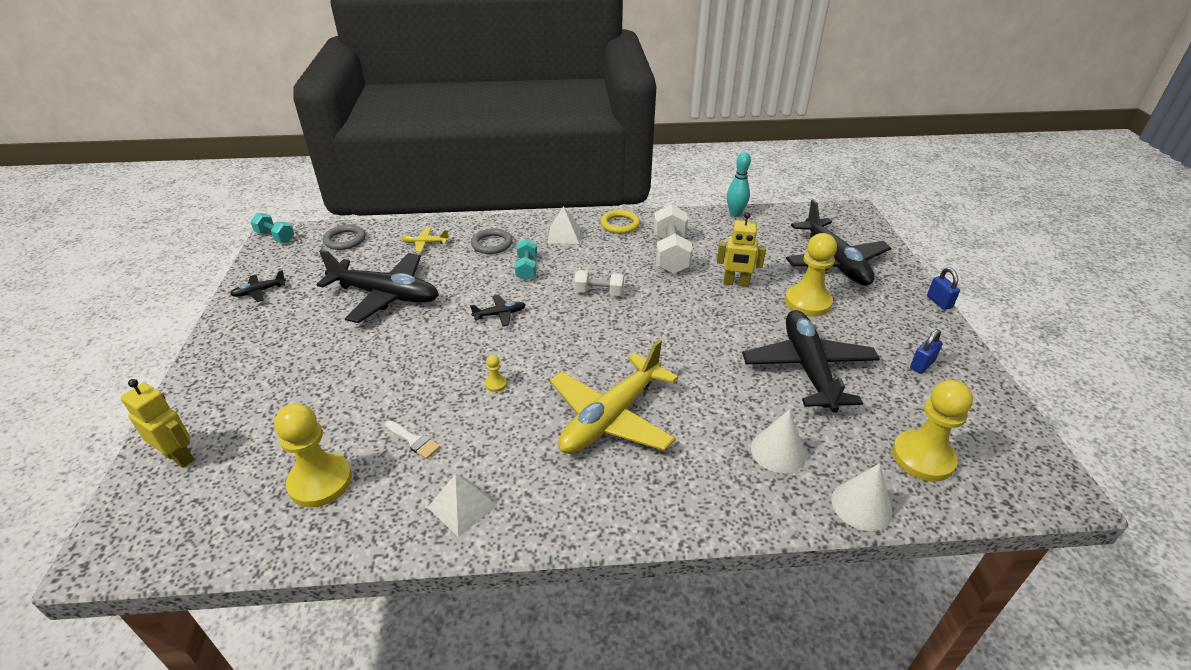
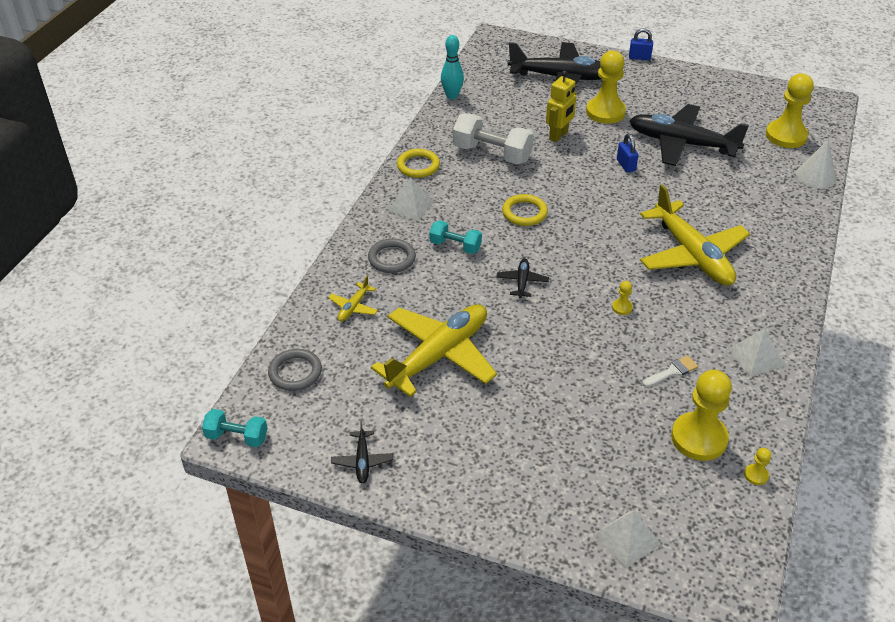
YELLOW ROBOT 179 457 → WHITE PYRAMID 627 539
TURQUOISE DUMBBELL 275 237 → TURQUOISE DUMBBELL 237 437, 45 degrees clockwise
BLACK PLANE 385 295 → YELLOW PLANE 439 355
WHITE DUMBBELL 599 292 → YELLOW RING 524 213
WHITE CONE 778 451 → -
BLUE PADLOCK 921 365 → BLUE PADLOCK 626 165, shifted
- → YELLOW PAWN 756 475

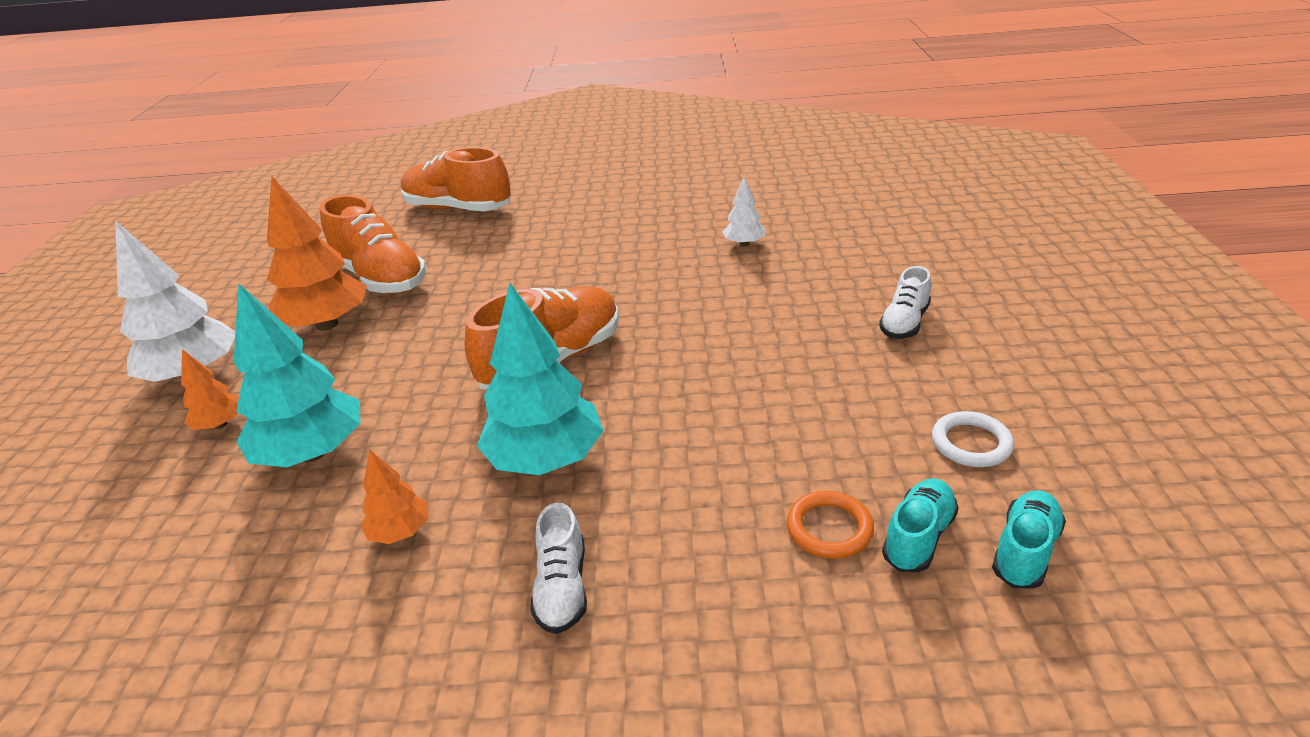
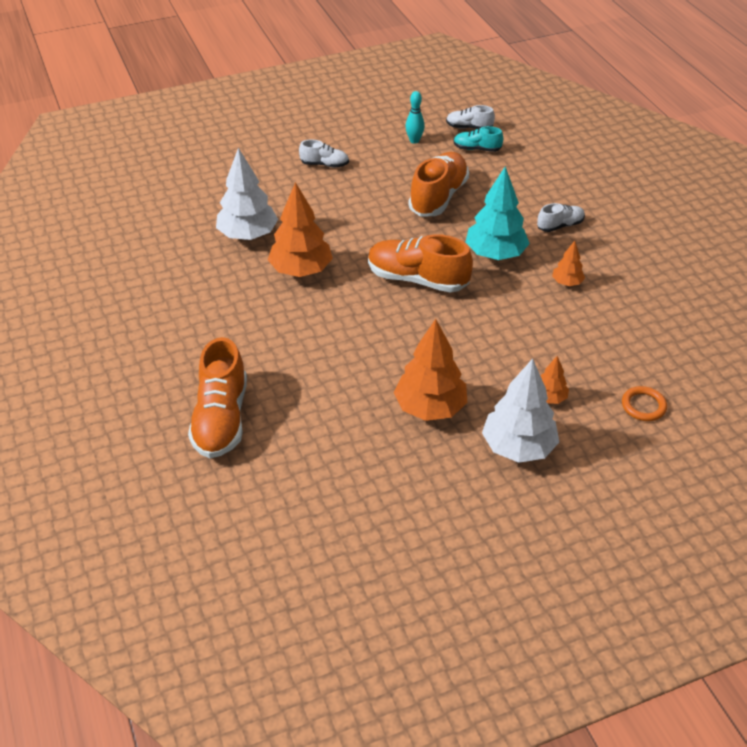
TURQUOISE TREE 312 453 → -
ORANGE SHOE 380 278 → ORANGE SHOE 438 197, shifted
WHITE TREE 744 244 → WHITE TREE 248 235, x2.00
ORANGE RING 829 528 → ORANGE RING 643 406, shifted
WHITE RING 971 443 → TURQUOISE BOWLING PIN 414 141
TURQUOISE SHOE 1025 551 → WHITE SHOE 469 127
- → ORANGE TREE 301 270

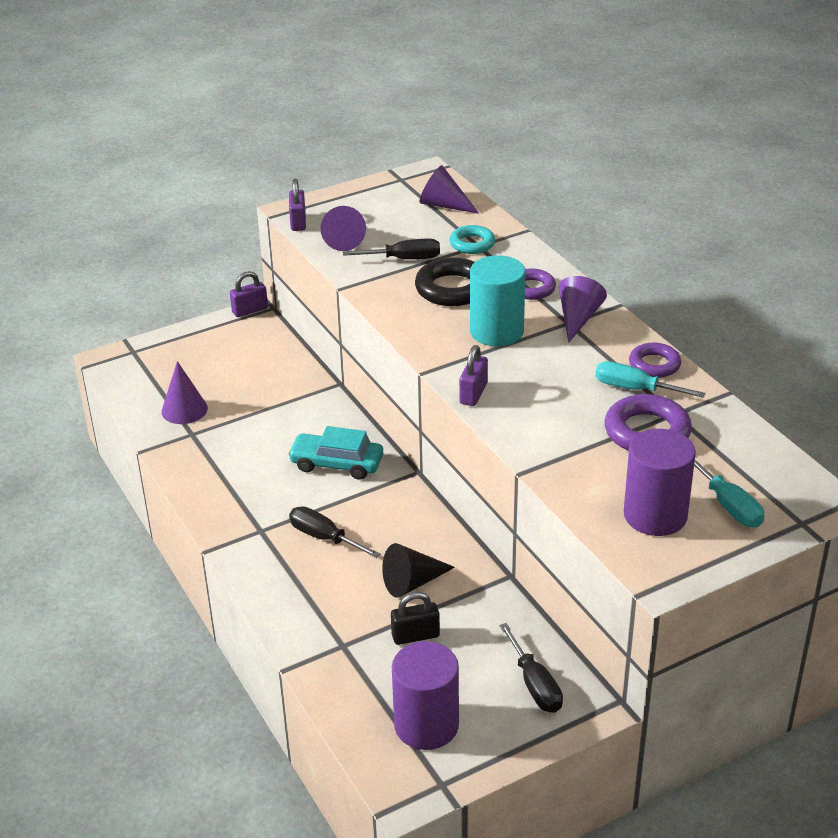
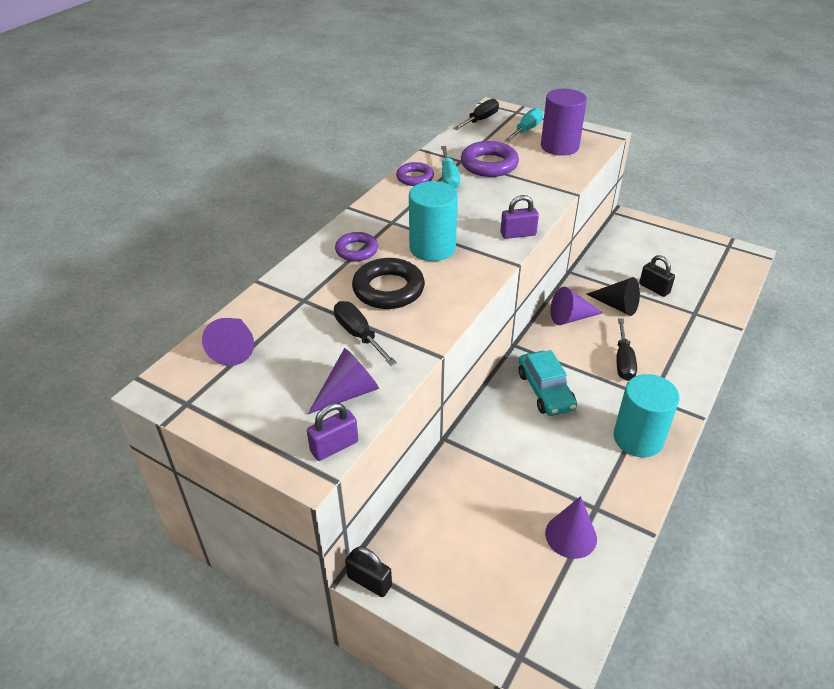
PURPLE PADLOCK 250 310 → BLACK PADLOCK 369 581
PURPLE CYLINDER 426 725 → -
TURQUOISE RING 472 244 → -
BLACK SCREWDRIVER 535 685 → BLACK SCREWDRIVER 480 120, shifted
PURPLE CONE 578 318 → PURPLE CONE 571 317, shifted
- → TURQUOISE CYLINDER 638 438

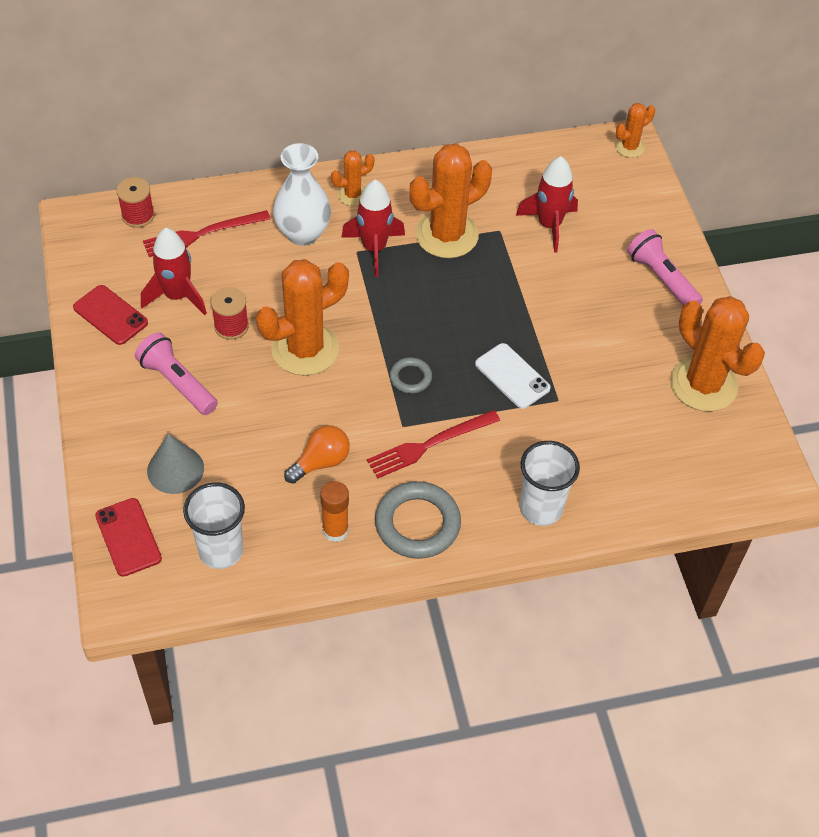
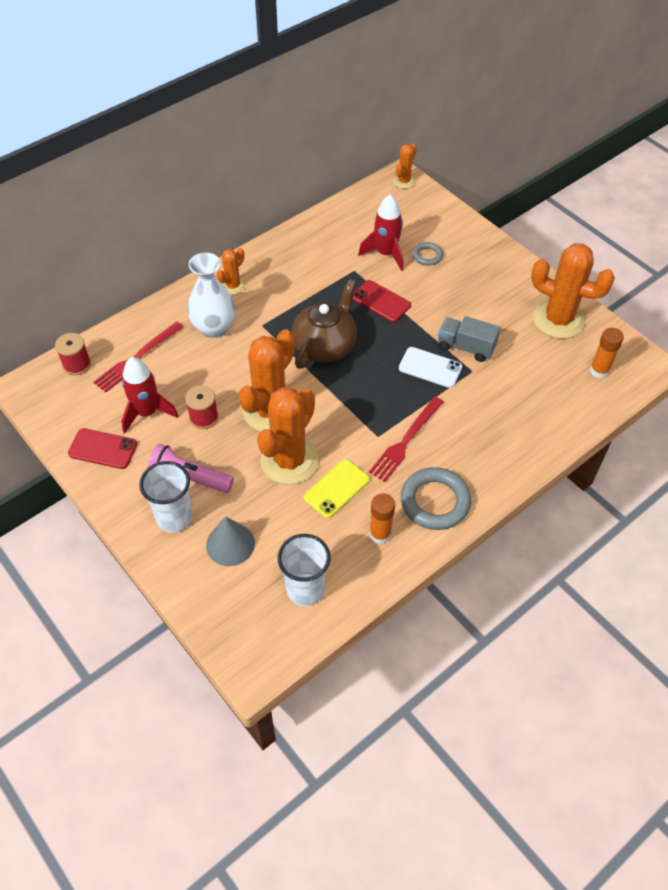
RED PHONE 128 537 → RED PHONE 381 301, shifted
ORANGE LIGHT BULB 321 462 → YELLOW PHONE 336 488
RED ROCKET 374 248 → -
GREY RING 410 378 → GREY RING 427 256, shifted
ORANGE CACTUS 447 235 → ORANGE CACTUS 289 460, shifted
WHITE CUP 540 508 → WHITE CUP 174 518, shifted
PINK FLASHLIGHT 661 279 → -
- → BROWN TEAPOT 325 346
- → GREY TRUCK 465 347
- → ORANGE GLUE STICK 599 370

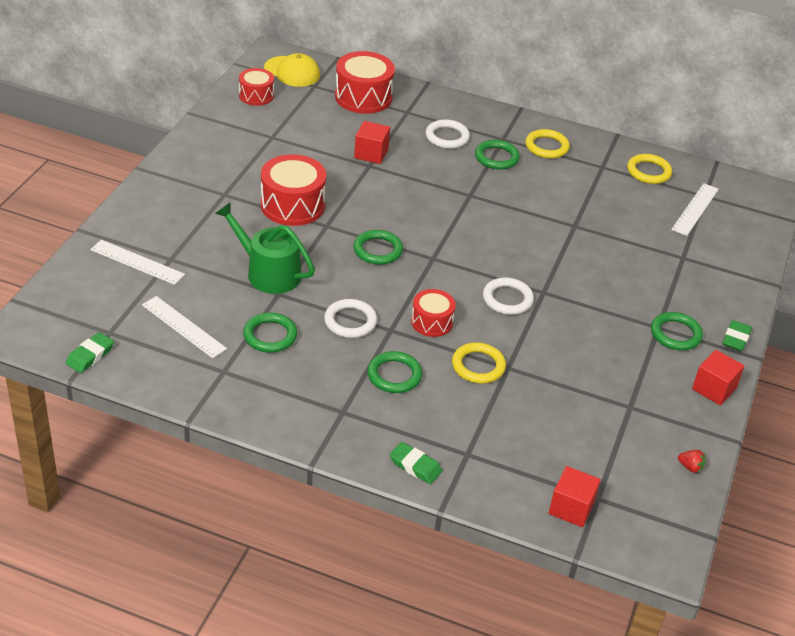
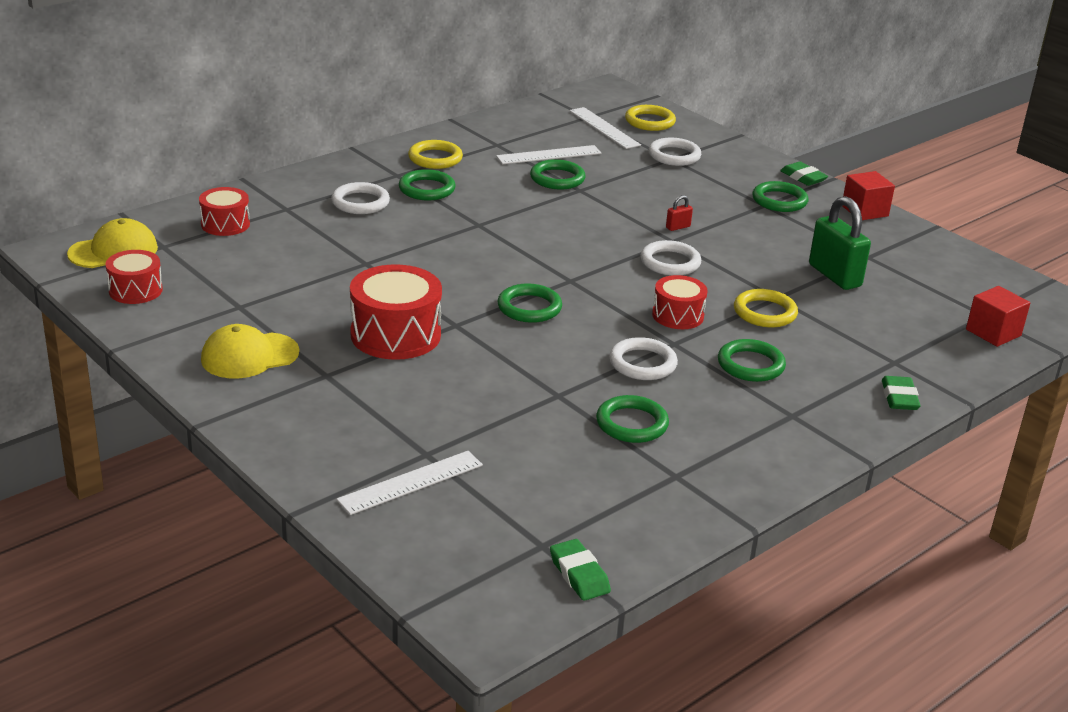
WHITE RULER 184 326 → WHITE RULER 549 155, shifted
GREEN WATERING CAN 268 272 → -
RED DRUM 363 97 → RED DRUM 225 224, x0.60
RED CUBE 371 153 → -
GREEN ERASER 415 466 → GREEN ERASER 899 397, 60 degrees counterclockwise
YELLOW RING 648 172 → YELLOW RING 650 121, shifted
RED STRAWBERRY 690 467 → -
- → YELLOW CAP 249 356
- → GREEN RING 557 178
- → WHITE RING 674 156
- → RED PADLOCK 678 227
- → GREEN PADLOCK 834 276

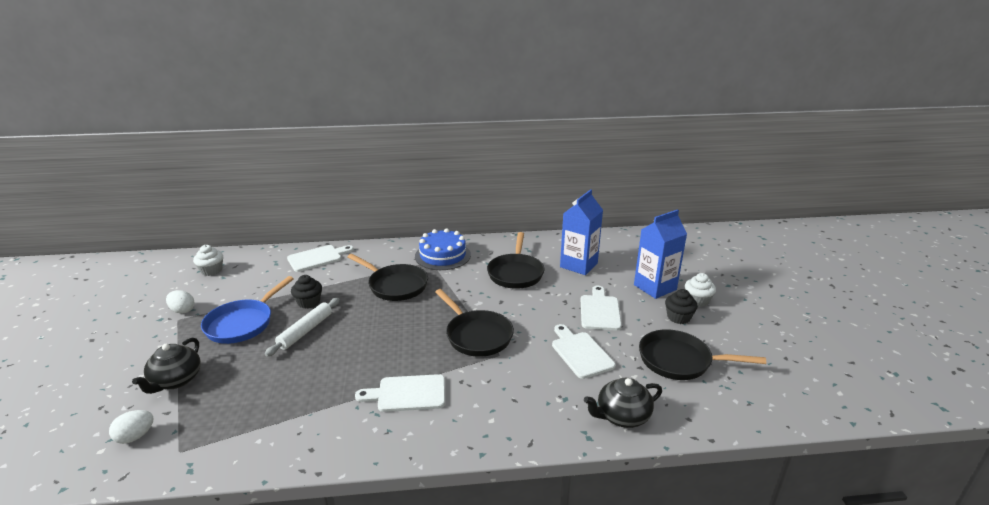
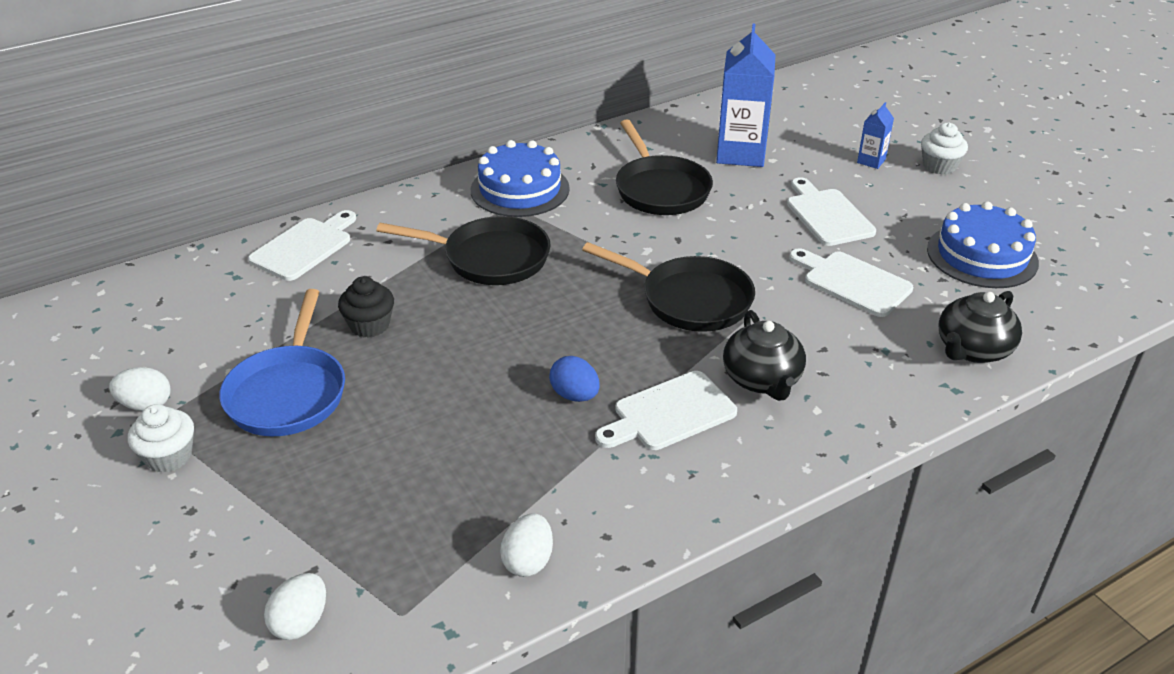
BLACK TEAPOT 176 380 → BLACK TEAPOT 762 380, shifted
WHITE CUPCAKE 211 270 → WHITE CUPCAKE 169 456, shifted
WHITE ROLLING PIN 305 331 → -
BLUE CARTON 655 287 → BLUE CARTON 871 161, x0.47
BLACK PAN 679 361 → BLUE CAKE 982 256
BLACK CUPCAKE 678 317 → -
- → WHITE EGG 528 561
- → BLUE EGG 575 395

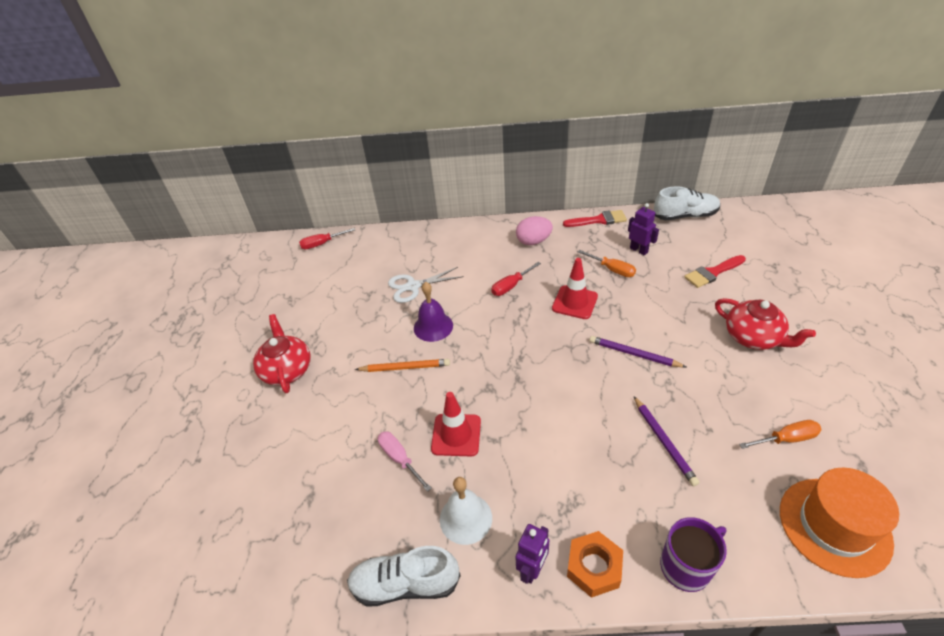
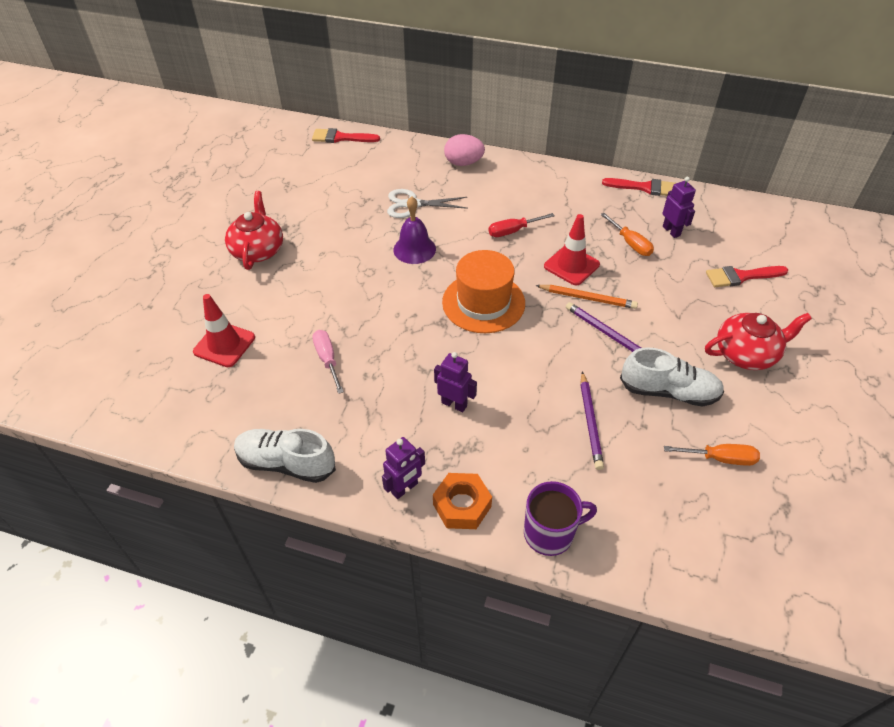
RED SCREWDRIVER 322 244 → RED BRUSH 341 138
ORANGE PENCIL 405 367 → ORANGE PENCIL 587 298, shifted
RED TRAFFIC CONE 456 435 → RED TRAFFIC CONE 224 344, shifted
WHITE BELL 465 518 → -
PINK EGG 533 241 → PINK EGG 463 163, shifted
WHITE SHOE 685 216 → WHITE SHOE 668 391, shifted
RED TEAPOT 753 337 → RED TEAPOT 746 354, 75 degrees counterclockwise
ORANGE HAT 834 526 → ORANGE HAT 483 302, shifted
- → PURPLE ROBOT 454 404

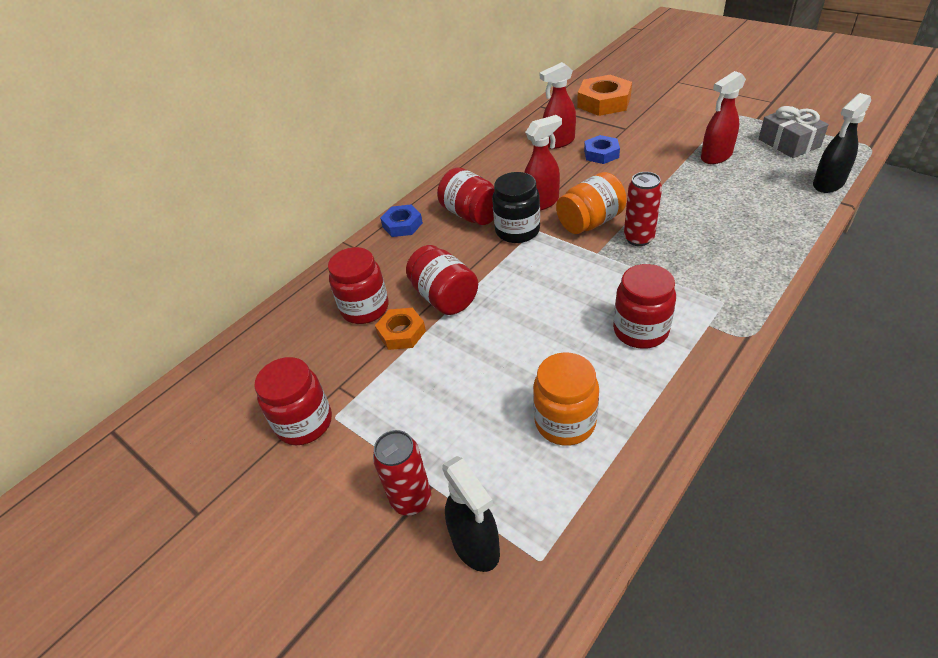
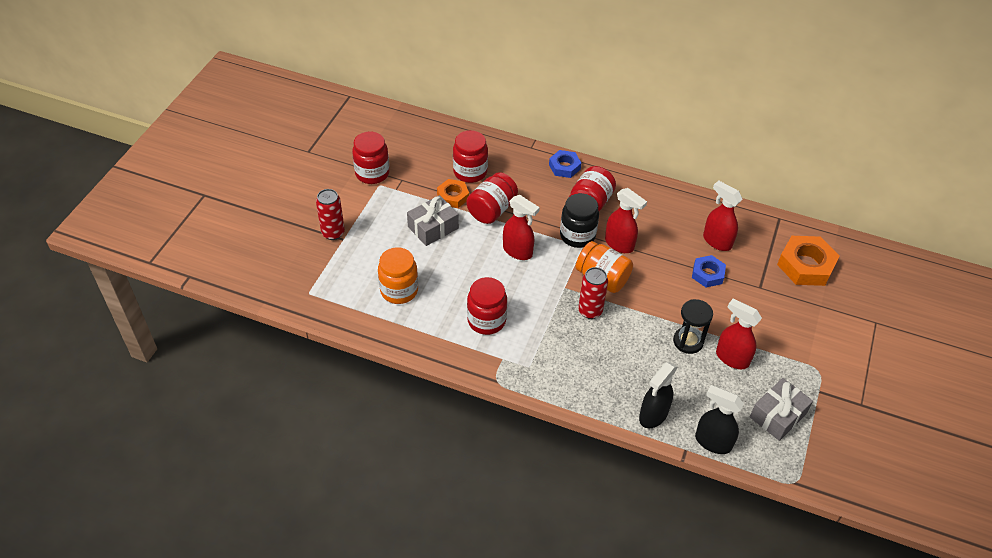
BLACK SPRAY BOTTLE 476 545 → BLACK SPRAY BOTTLE 653 415, shifted
- → GREY GIFT 433 227
- → RED SPRAY BOTTLE 518 251
- → BLACK HOURGLASS 688 341

